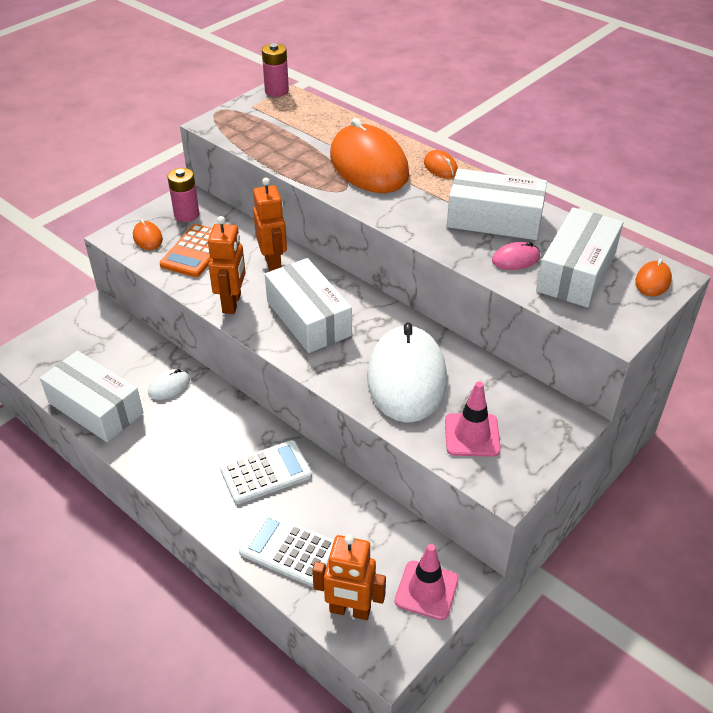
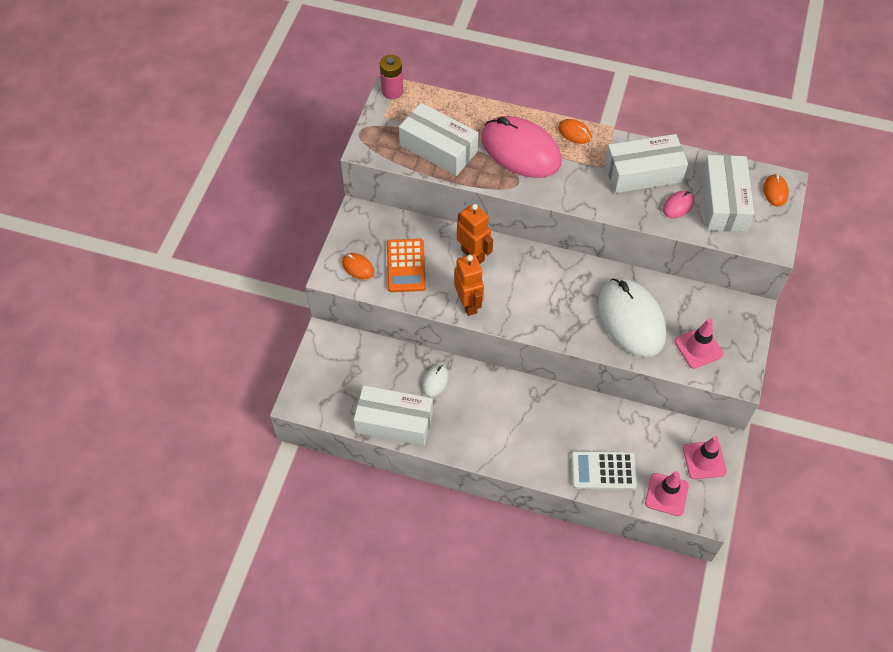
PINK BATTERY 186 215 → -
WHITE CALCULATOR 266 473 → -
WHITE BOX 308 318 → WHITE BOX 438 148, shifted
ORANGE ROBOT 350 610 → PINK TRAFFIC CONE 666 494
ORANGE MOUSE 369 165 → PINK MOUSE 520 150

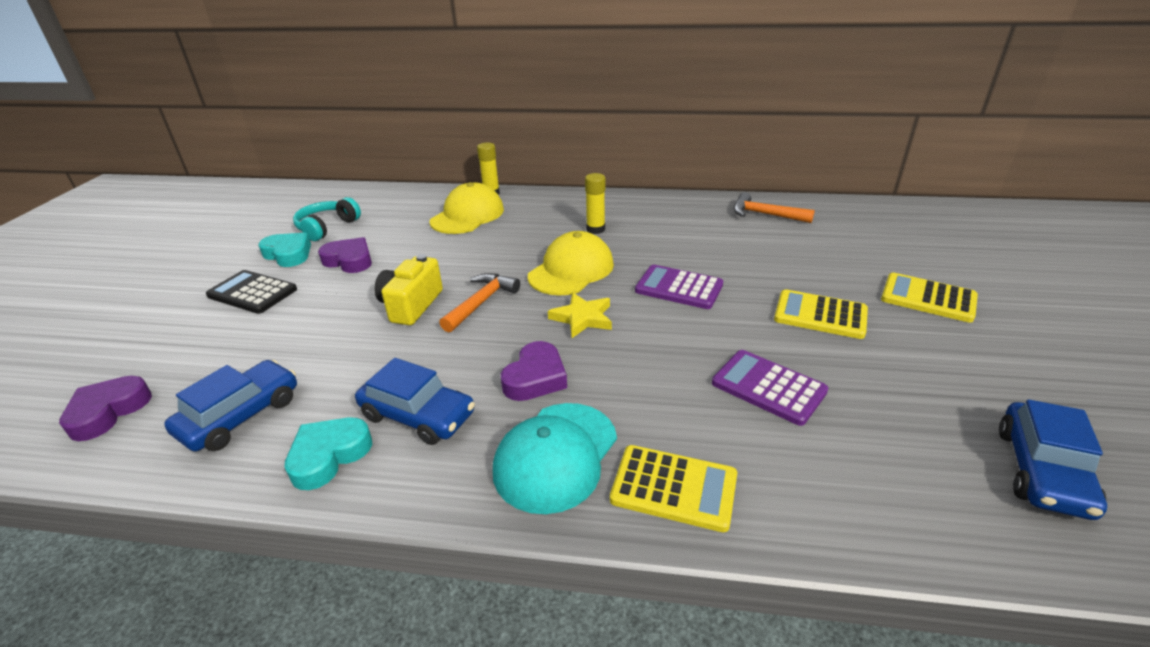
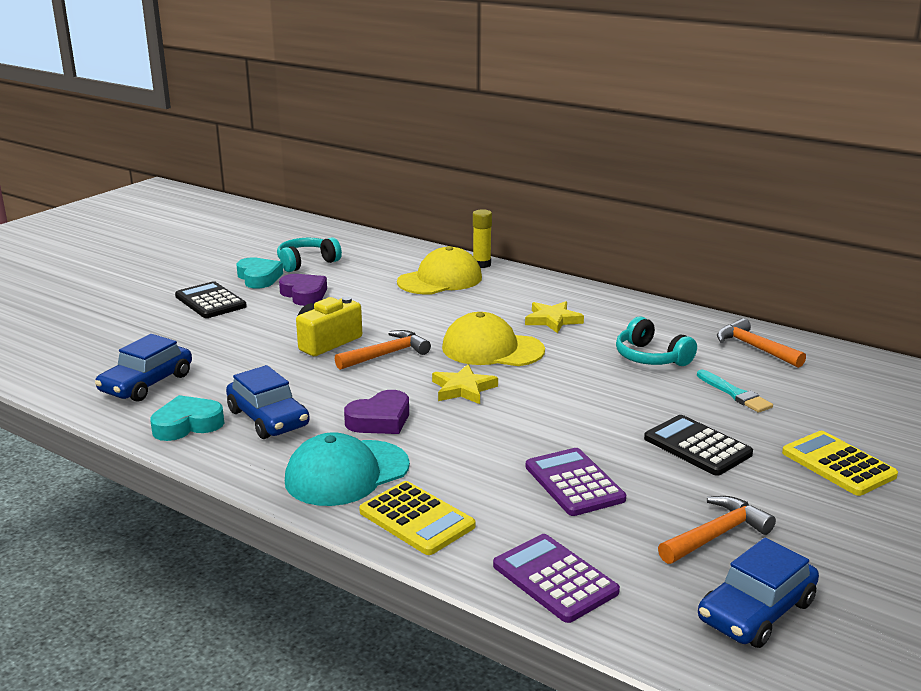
PURPLE HEART 108 412 → -
BLUE CAR 241 416 → BLUE CAR 146 383, 150 degrees clockwise
YELLOW CAP 571 270 → YELLOW CAP 492 349, 135 degrees counterclockwise
YELLOW GLUE STICK 595 229 → YELLOW STAR 552 320
PURPLE CALCULATOR 679 288 → PURPLE CALCULATOR 555 579, shifted
YELLOW CALCULATOR 820 315 → BLACK CALCULATOR 697 446
- → TURQUOISE HEADPHONES 651 357
- → ORANGE HAMMER 716 535
- → TURQUOISE BRUSH 735 394

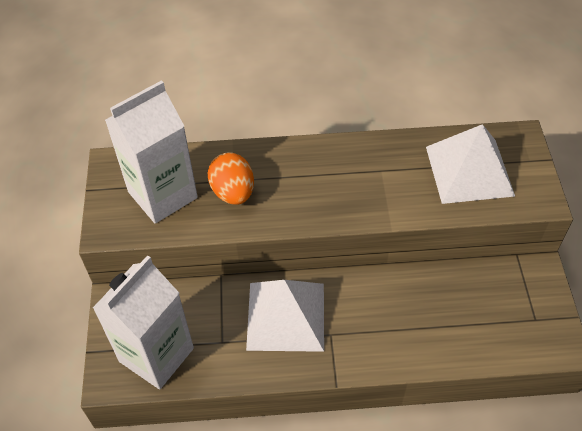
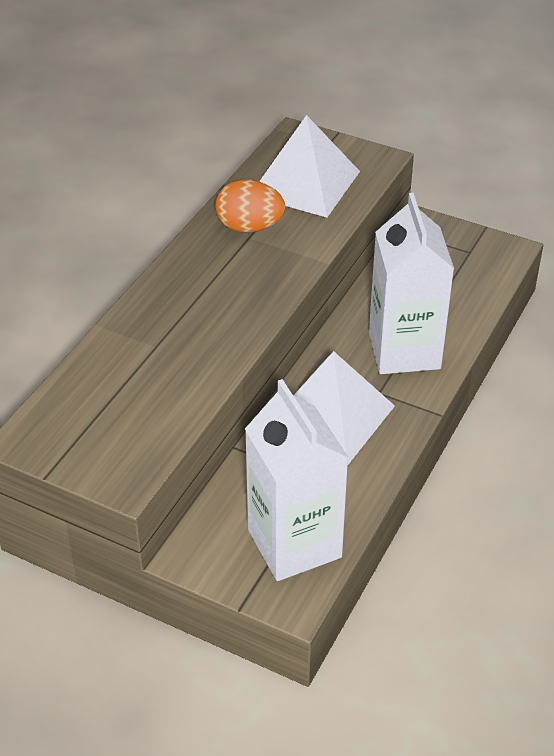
WHITE CARTON 162 195 → WHITE CARTON 404 351, shifted
ORANGE EGG 233 192 → ORANGE EGG 249 227, shifted

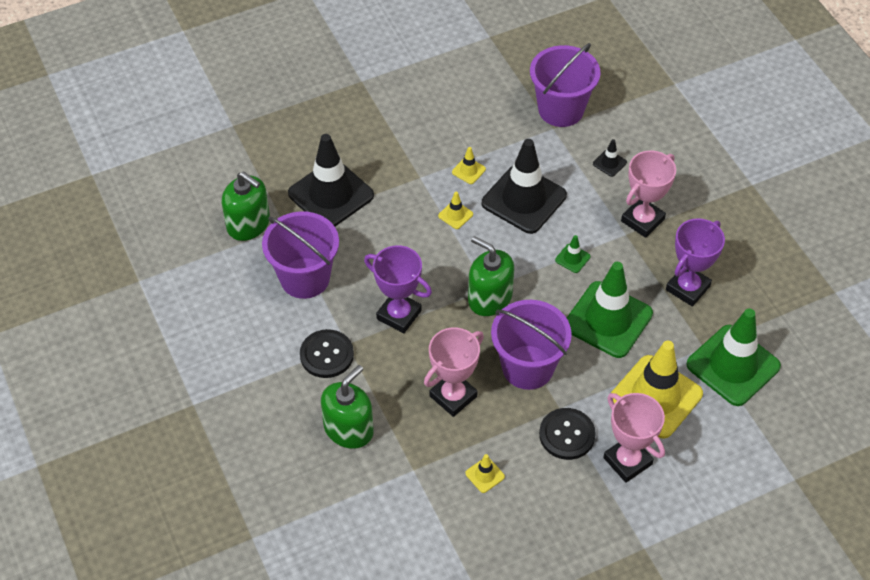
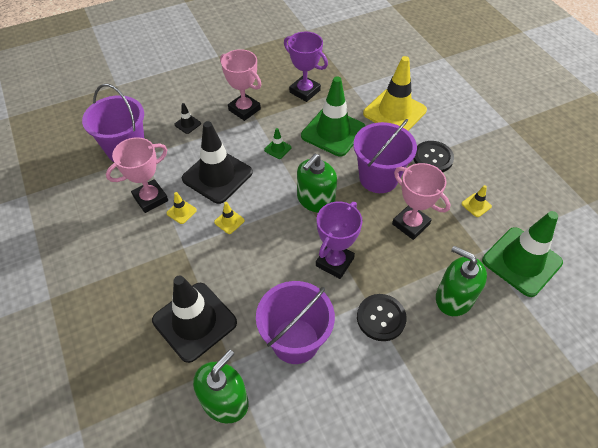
PINK TROPHY 627 461 → PINK TROPHY 150 198, shifted
GREEN TRAFFIC CONE 733 365 → GREEN TRAFFIC CONE 521 261, shifted

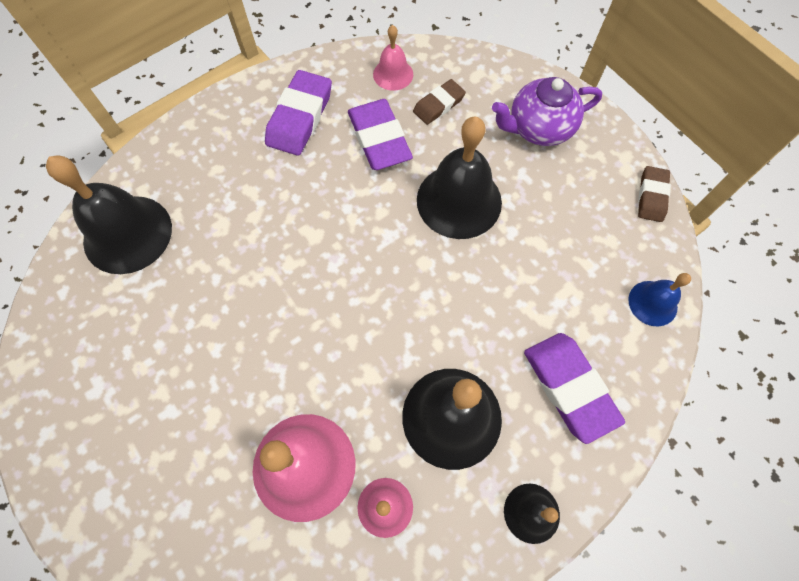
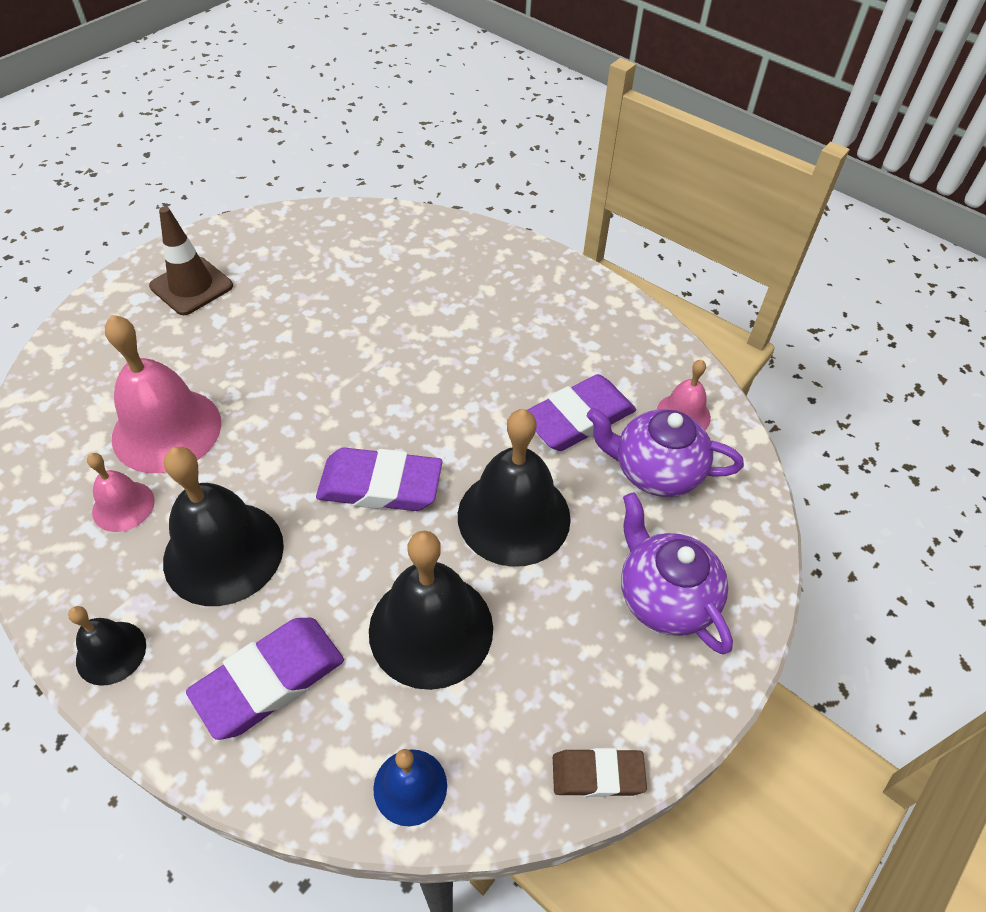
BLACK BELL 127 234 → BLACK BELL 431 629, shifted
PURPLE ERASER 300 117 → PURPLE ERASER 380 485, shifted
BROWN ERASER 438 105 → PURPLE TEAPOT 655 471
- → BROWN TRAFFIC CONE 191 286

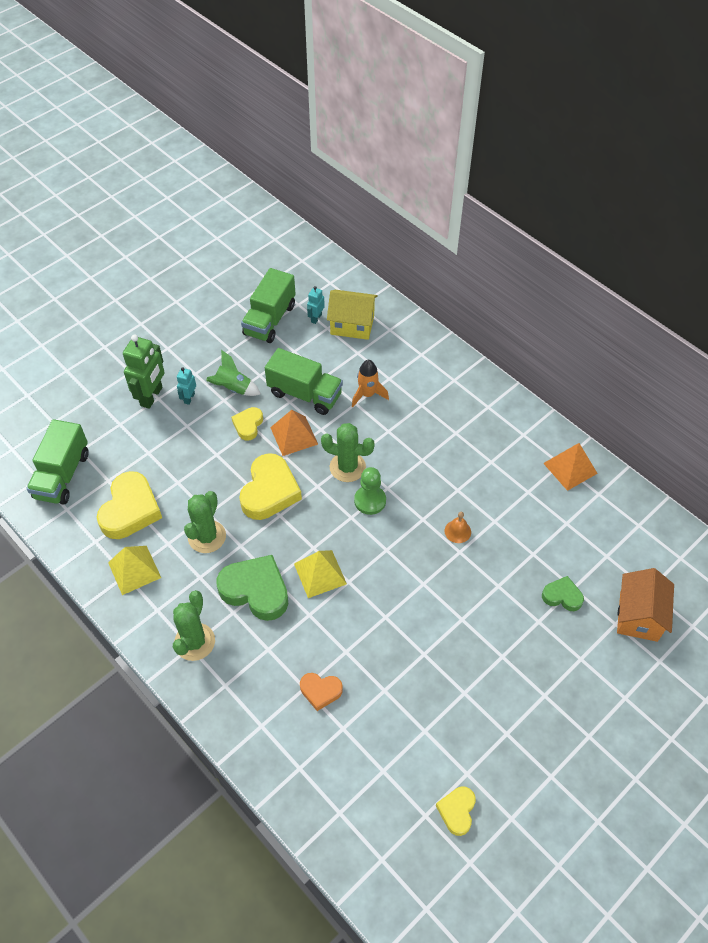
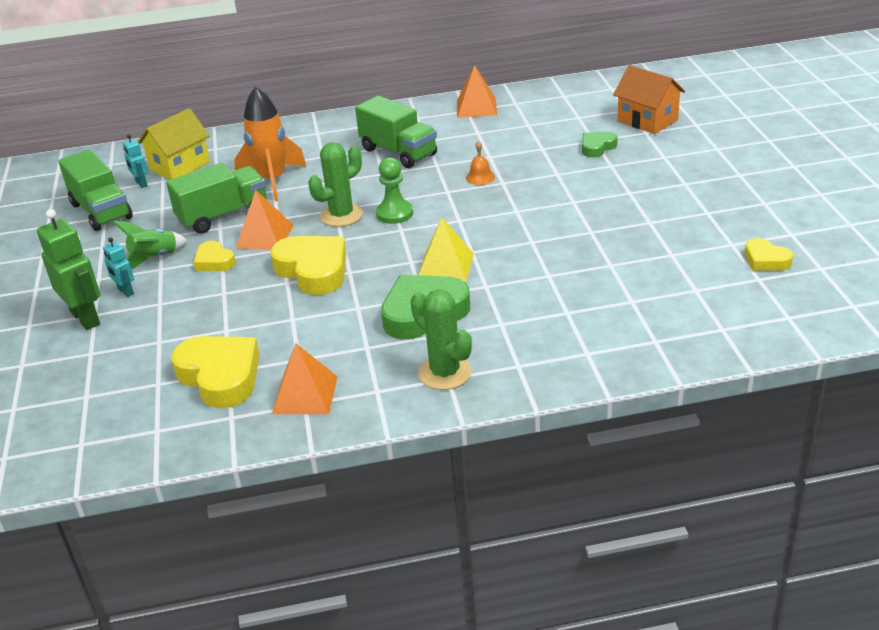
GREEN TRUCK 62 475 → GREEN TRUCK 398 152, shifted
YELLOW PYRAMID 134 570 → ORANGE PYRAMID 305 394
GREEN CACTUS 207 537 → -
ORANGE HEART 320 691 → -
ORANGE ROCKET 367 394 → ORANGE ROCKET 272 181, x1.60

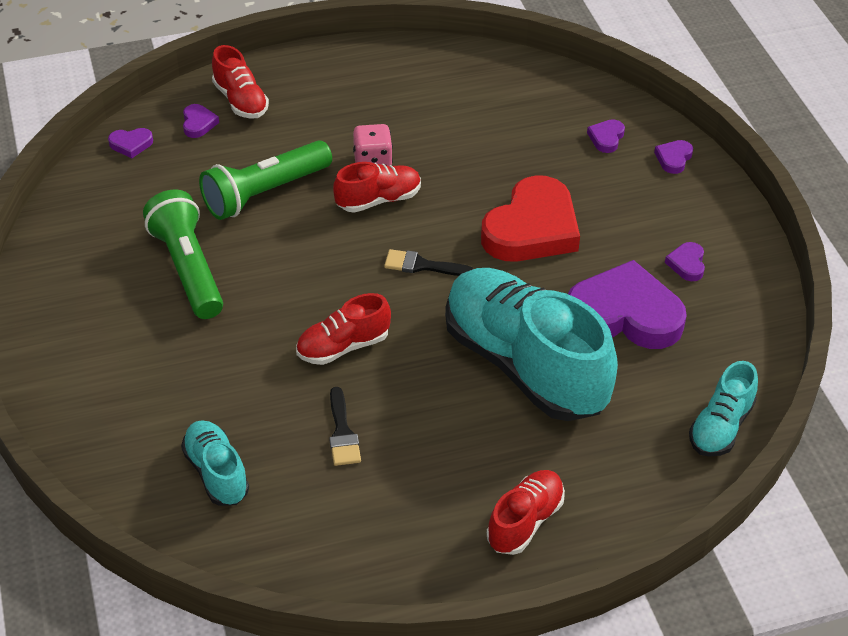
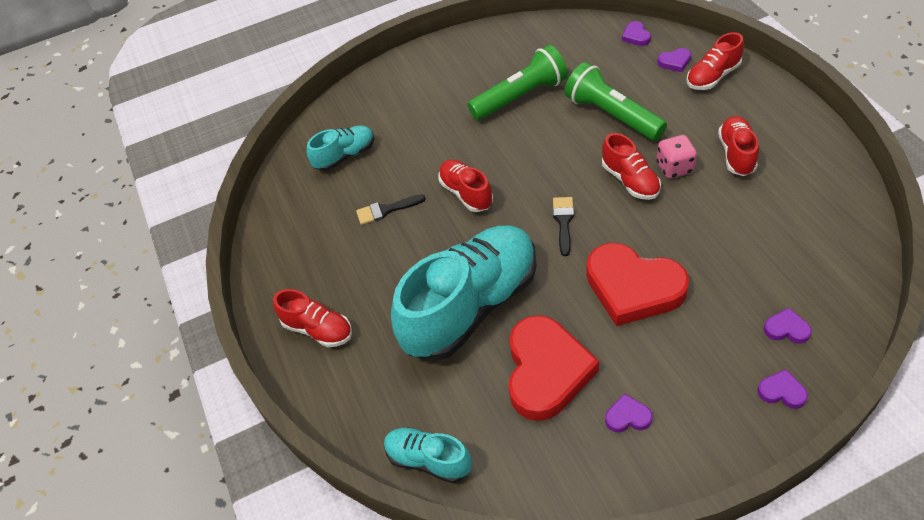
PURPLE HEART 624 314 → RED HEART 546 371
- → RED SHOE 736 154

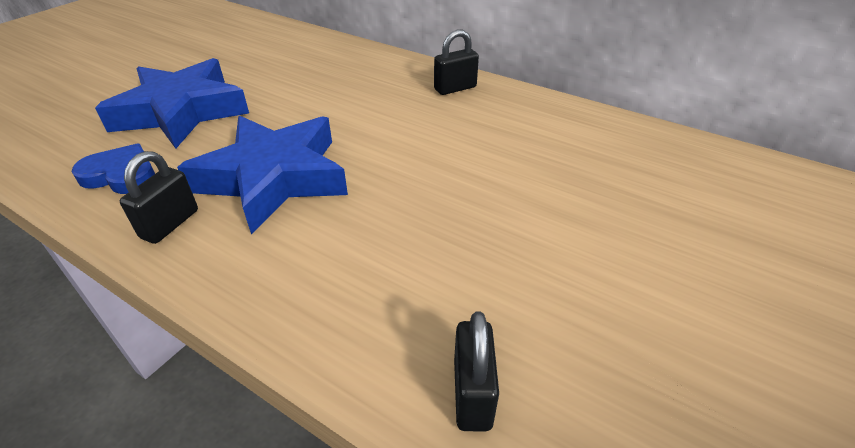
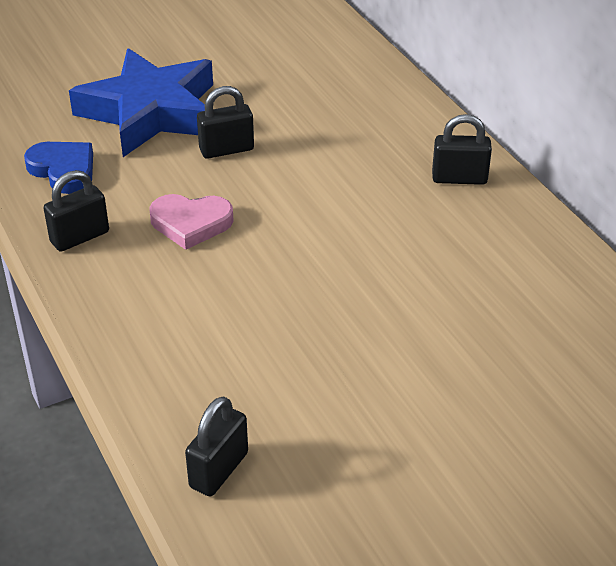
BLUE STAR 273 178 → PINK HEART 191 223
- → BLACK PADLOCK 226 149

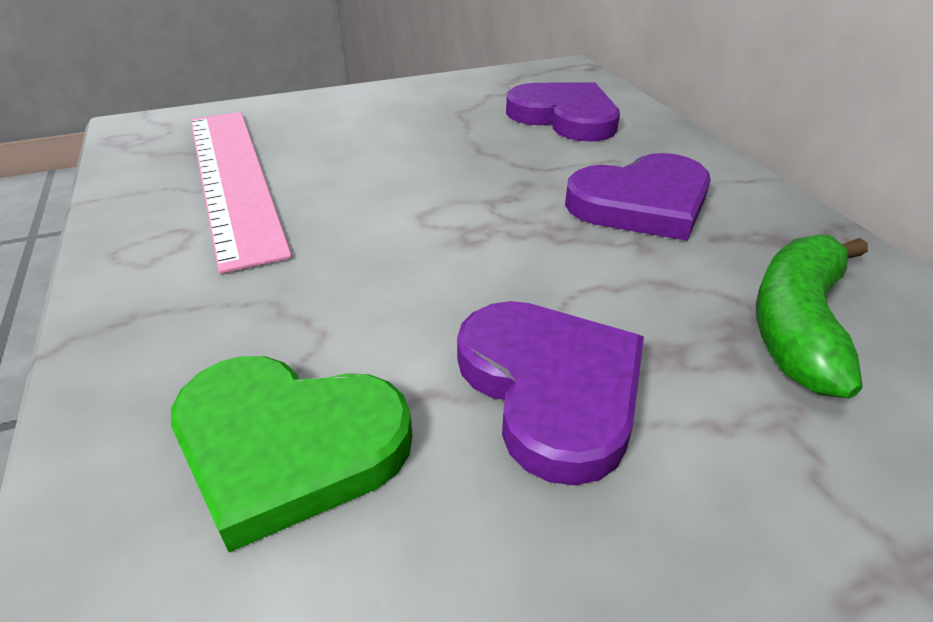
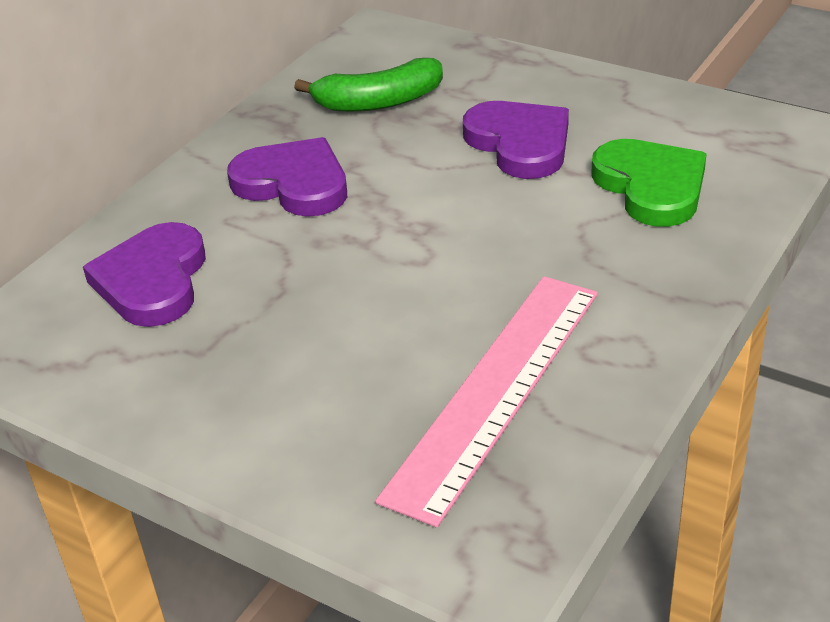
PURPLE HEART 551 388 → PURPLE HEART 520 143, 120 degrees clockwise

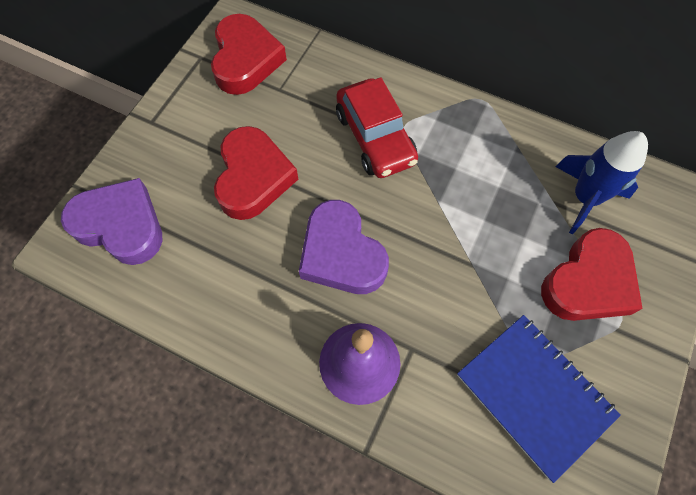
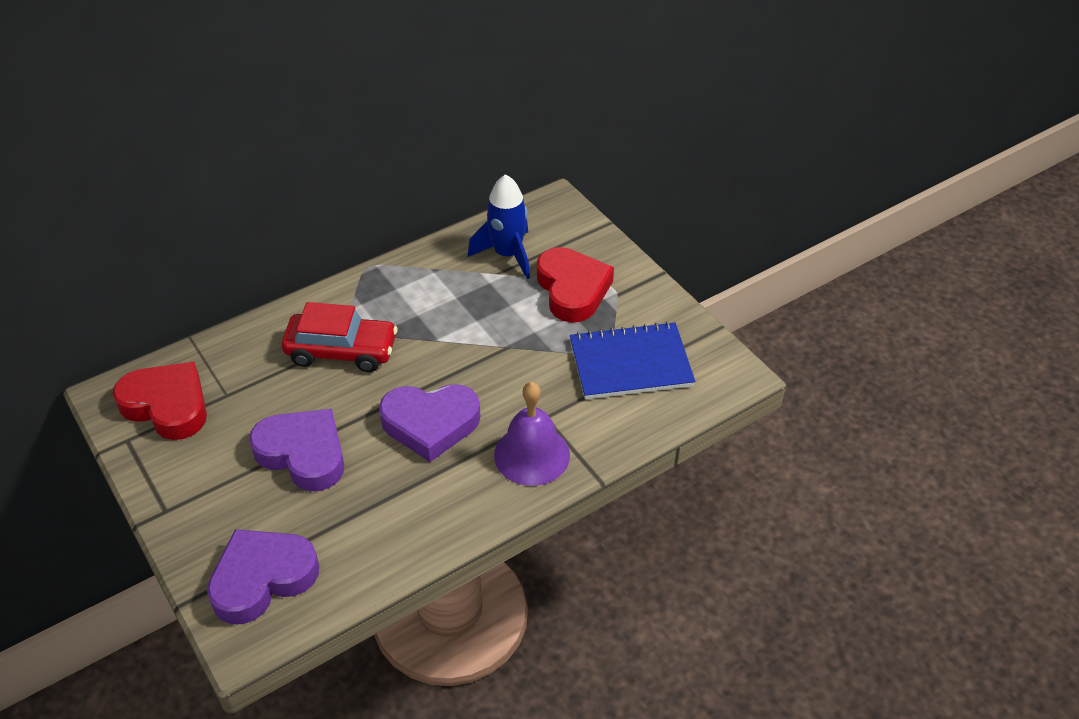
RED HEART 253 177 → PURPLE HEART 303 454

